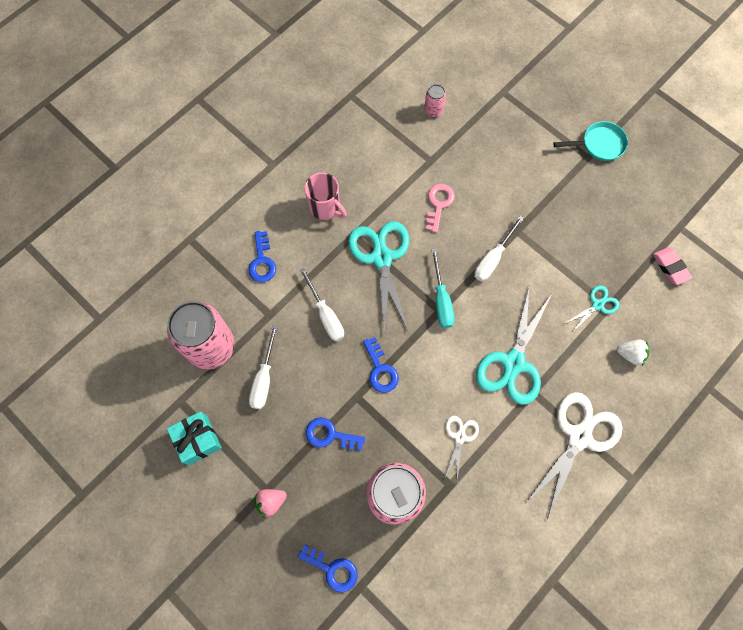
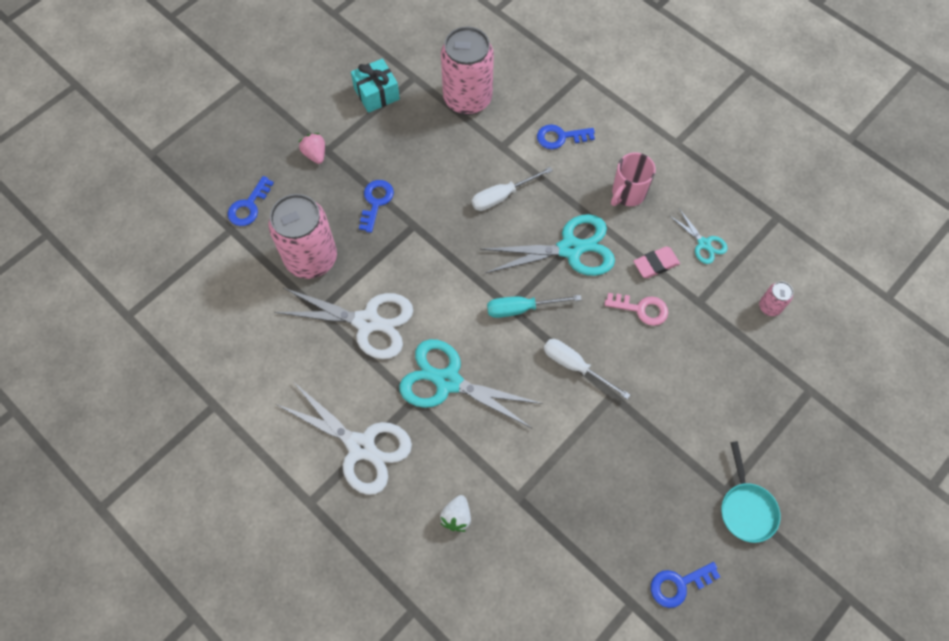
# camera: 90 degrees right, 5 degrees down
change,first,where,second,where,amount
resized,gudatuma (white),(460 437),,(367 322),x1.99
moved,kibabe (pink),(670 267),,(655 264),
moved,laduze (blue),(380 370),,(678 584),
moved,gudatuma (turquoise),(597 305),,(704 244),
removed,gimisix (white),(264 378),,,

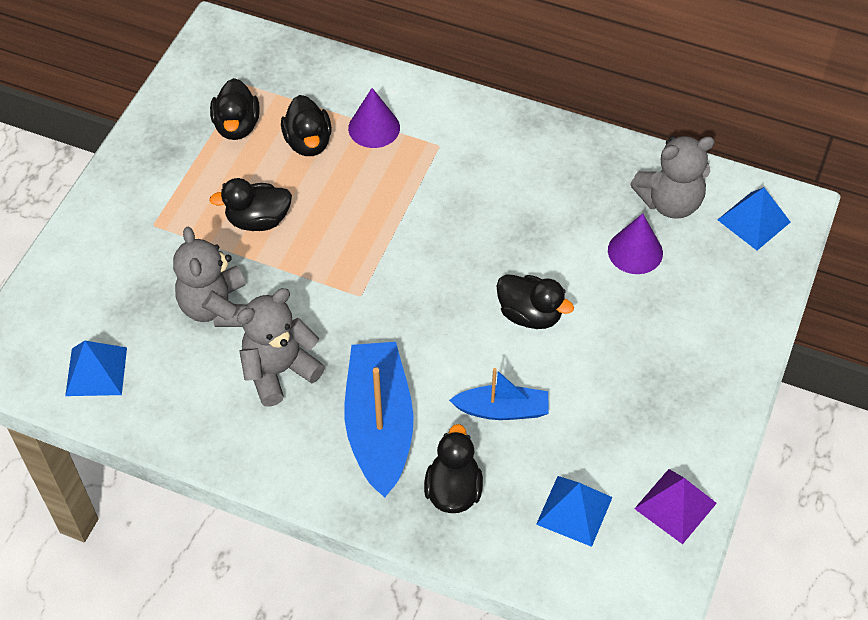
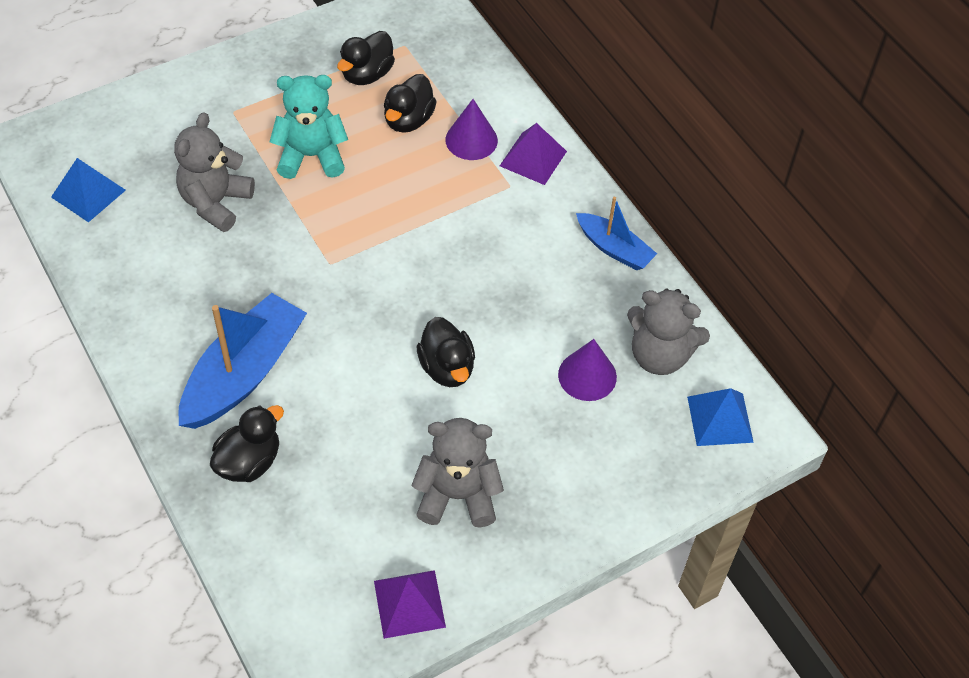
# camera: 35 degrees right, 0 degrees up
change,first,where,second,where,amount
replaced,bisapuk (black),(258 220),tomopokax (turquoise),(311 156),
moved,tomopokax (grey),(279 371),,(457 495),
added,,,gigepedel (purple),(533 158),
moved,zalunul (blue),(502 410),,(614 249),
removed,gigepedel (blue),(574 510),,,

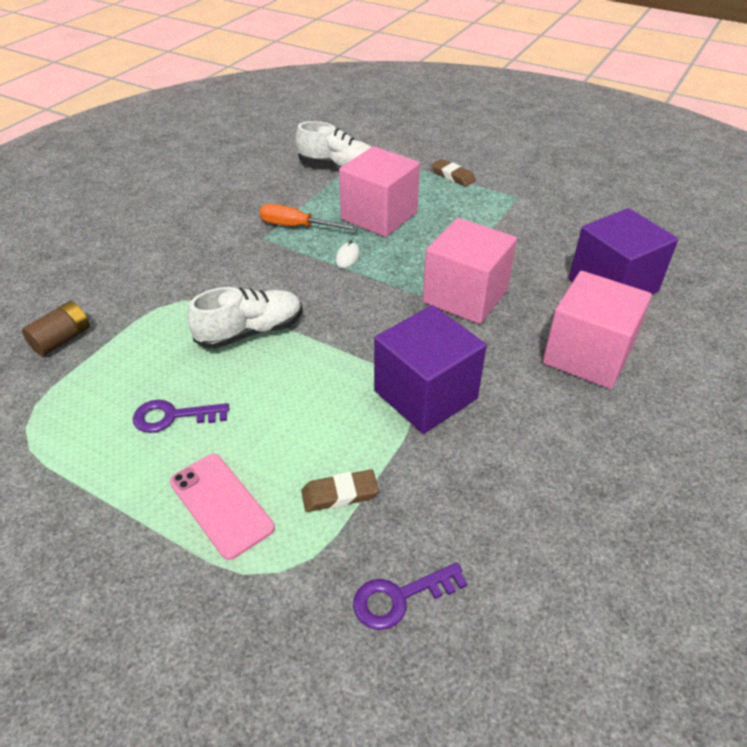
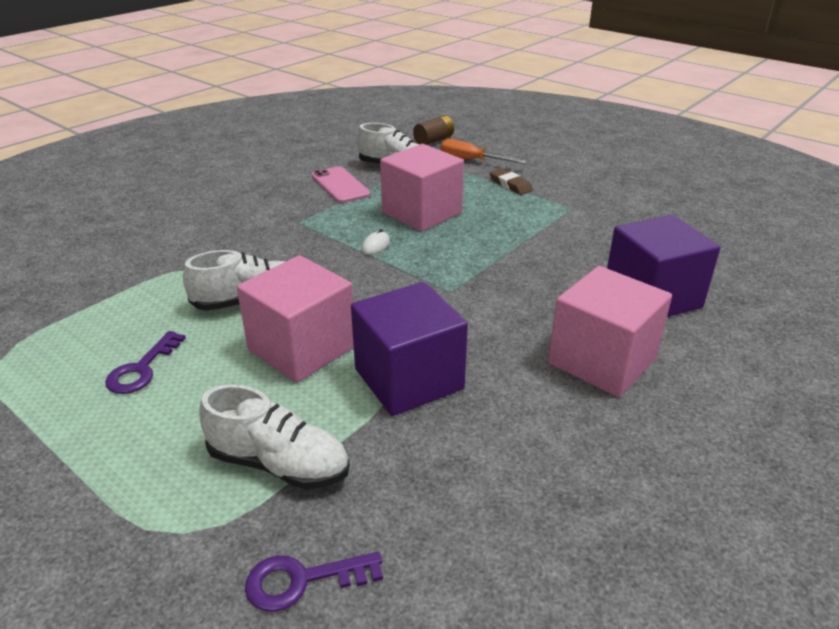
# camera: 10 degrees right, 10 degrees down
change,first,where,second,where,amount
turned,laduze (purple),(173 416),,(142 369),75 degrees counterclockwise
replaced,kibabe (brown),(340 494),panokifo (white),(279 464),
moved,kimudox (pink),(465 296),,(302 348),
moved,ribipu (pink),(221 505),,(340 185),
moved,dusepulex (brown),(62 340),,(433 141),
moved,gimisix (orange),(297 226),,(471 160),

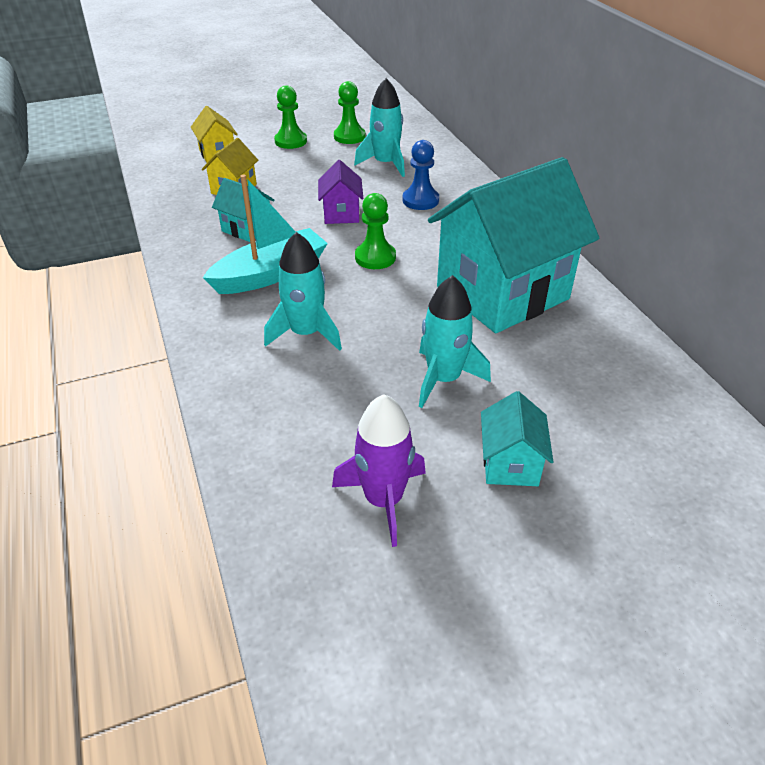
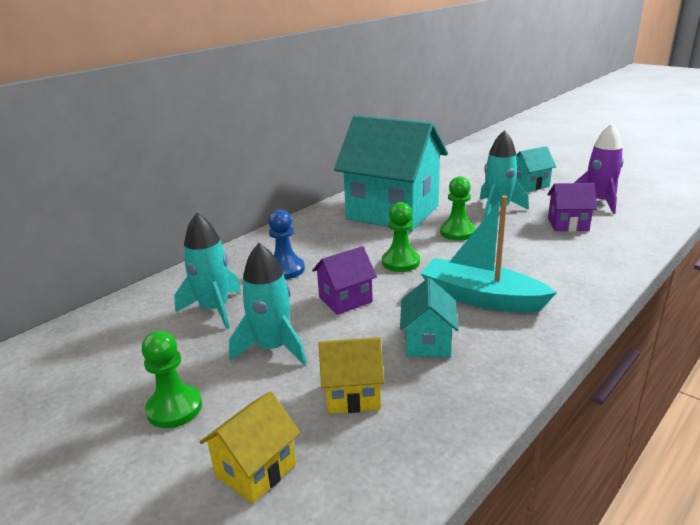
# camera: 115 degrees left, 15 degrees down
change,first,where,second,where,amount
moved,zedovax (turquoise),(305 333),,(273 348),
moved,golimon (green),(349 137),,(457 232),
added,,,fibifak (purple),(568 224),

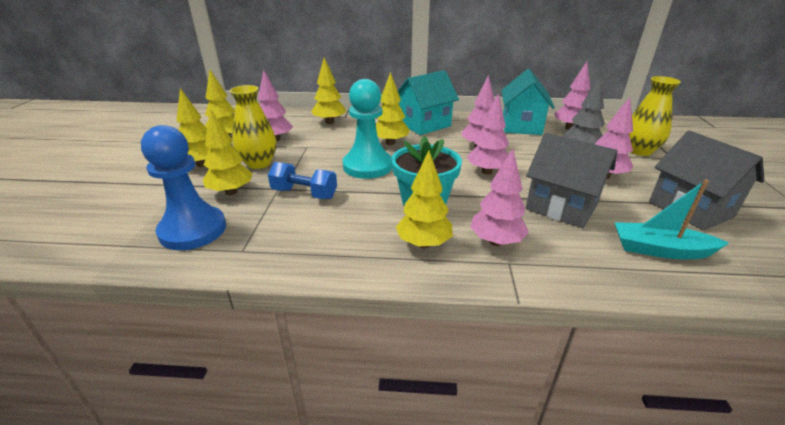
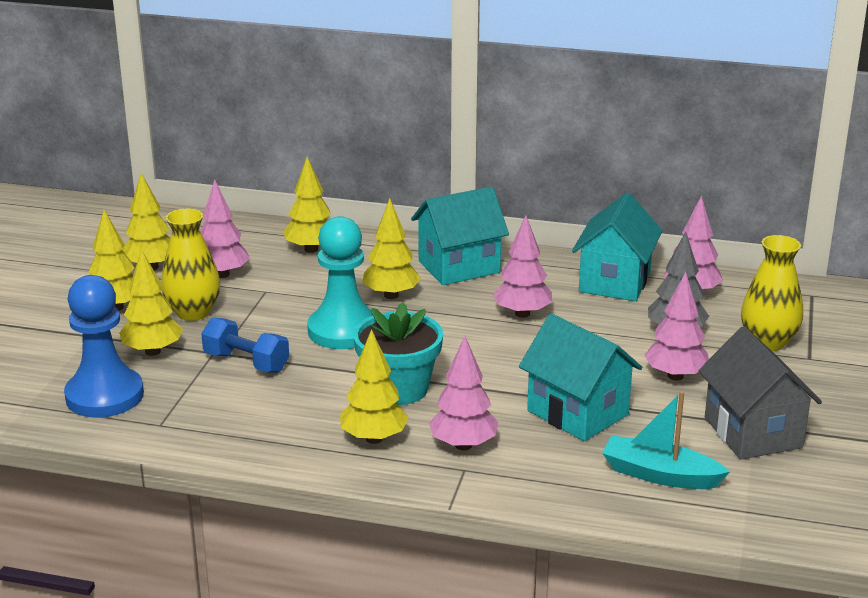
# camera: 10 degrees right, 5 degrees down
change,first,where,second,where,amount
recoloured,fibifak (grey),(561 207),fibifak (turquoise),(577 413),
removed,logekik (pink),(487 171),,,

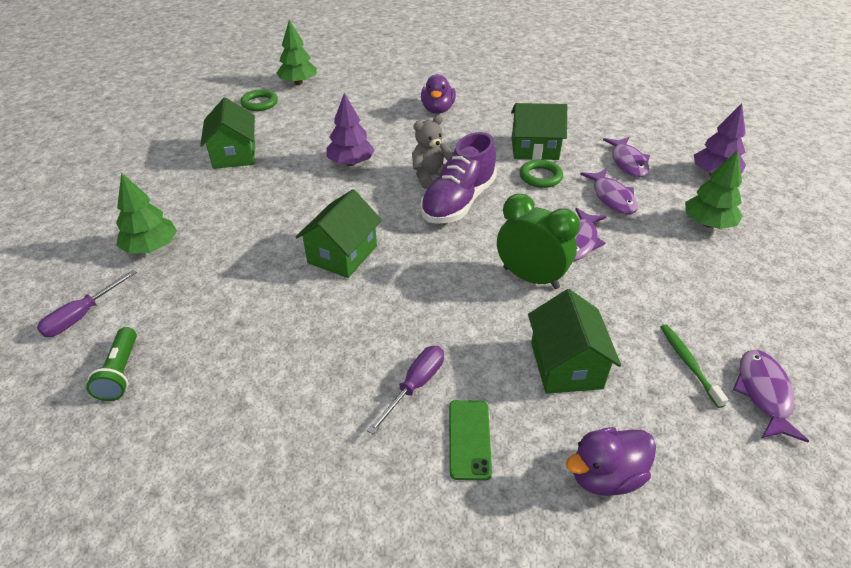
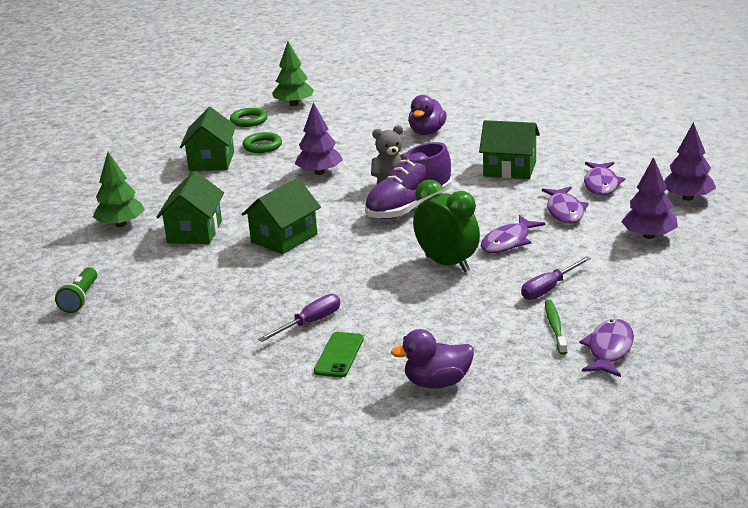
# camera: 15 degrees right, 15 degrees down
change,first,where,second,where,amount
moved,fibifak (green),(566 365),,(194 232),
moved,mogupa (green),(540 177),,(262 146),
moved,gimisix (purple),(82 316),,(549 288),
recoloured,logekik (green),(708 223),logekik (purple),(649 236),

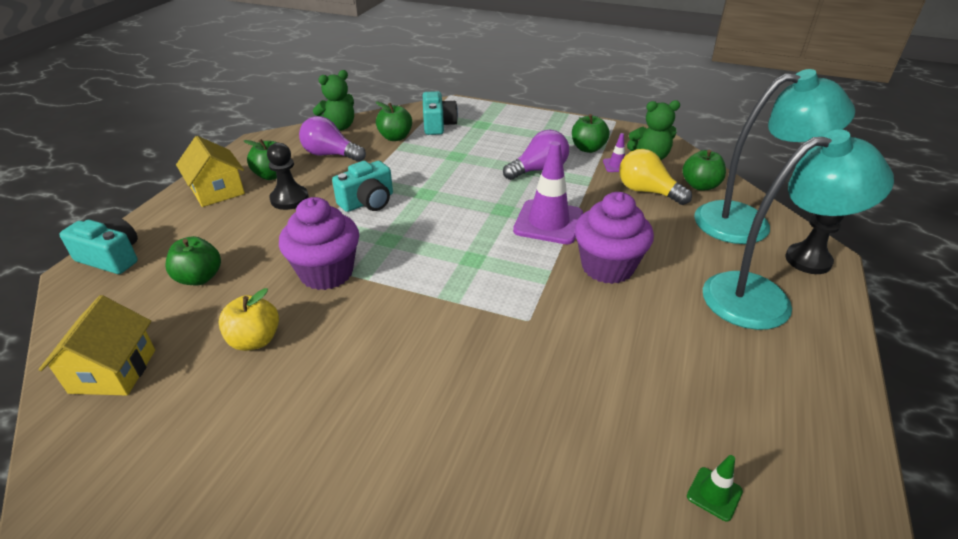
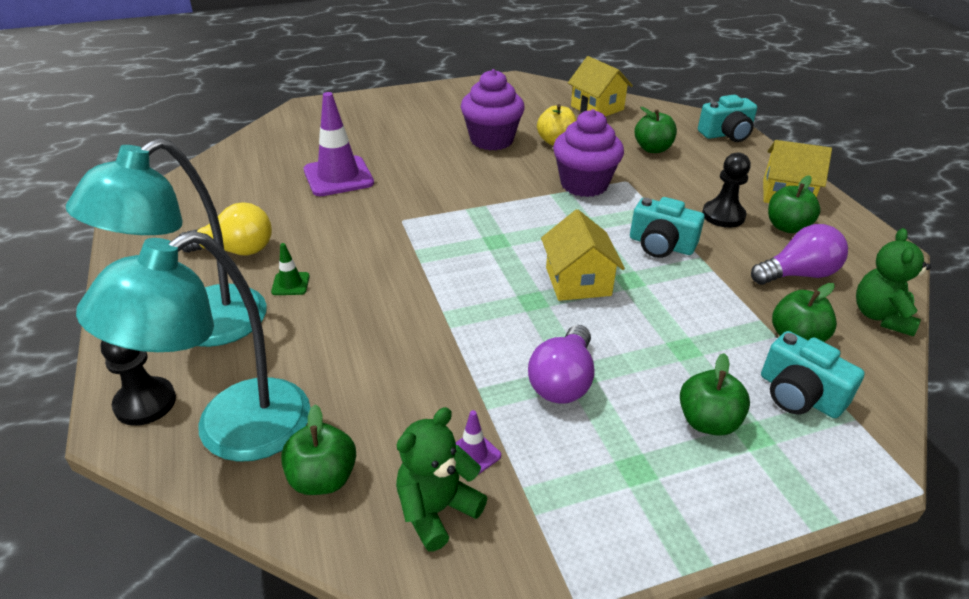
# camera: 140 degrees right, 0 degrees up
change,first,where,second,where,amount
moved,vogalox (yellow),(647 191),,(235 250),
moved,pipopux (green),(714 494),,(290 284),
moved,pipopux (purple),(548 222),,(338 177),
moved,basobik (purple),(607 267),,(491 140),
added,,,fibifak (yellow),(578 281),
turned,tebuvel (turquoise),(368 202),,(661 245),75 degrees counterclockwise
moved,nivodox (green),(588 148),,(707 422),

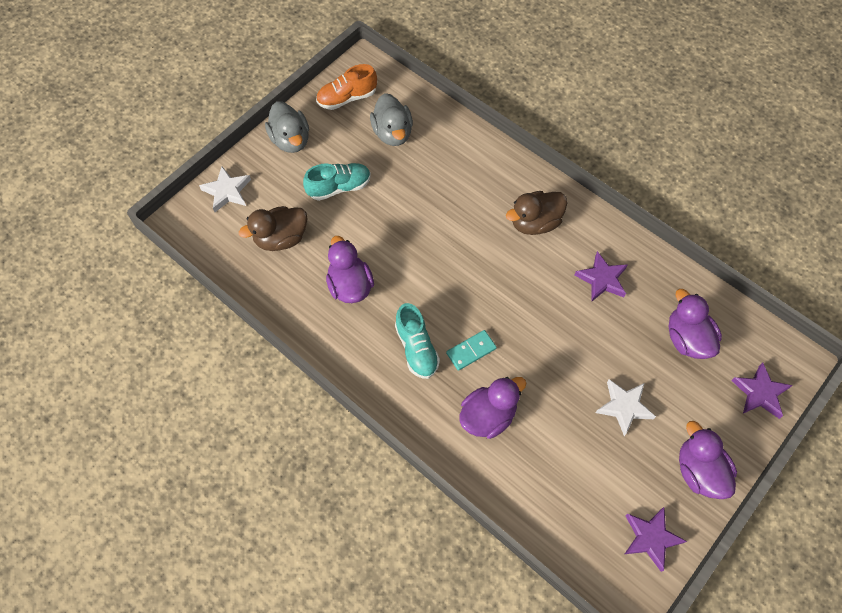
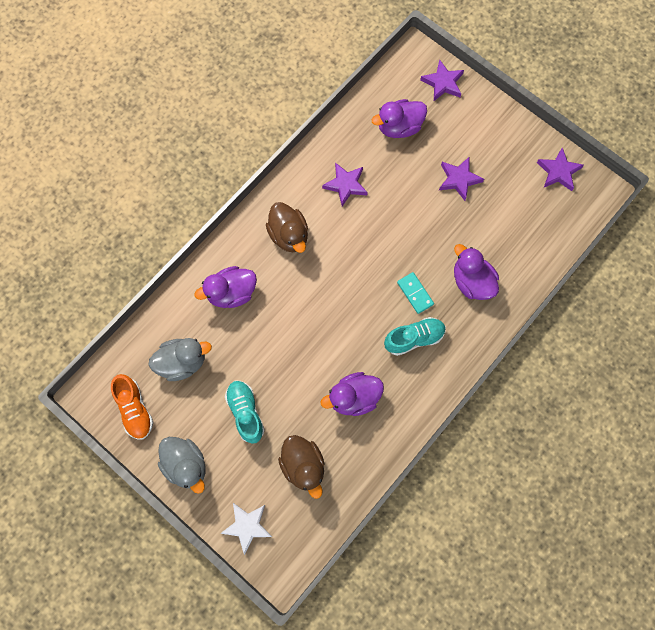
# camera: 90 degrees left, 10 degrees up
change,first,where,second,where,amount
turned,bisapuk (grey),(291 140),,(186 465),75 degrees clockwise
moved,bisapuk (purple),(699 471),,(231 293),
recoloured,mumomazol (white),(624 407),mumomazol (purple),(459 179),

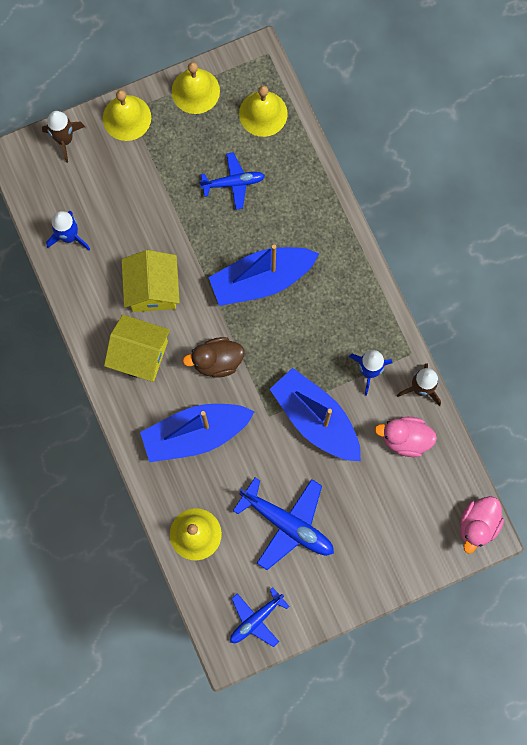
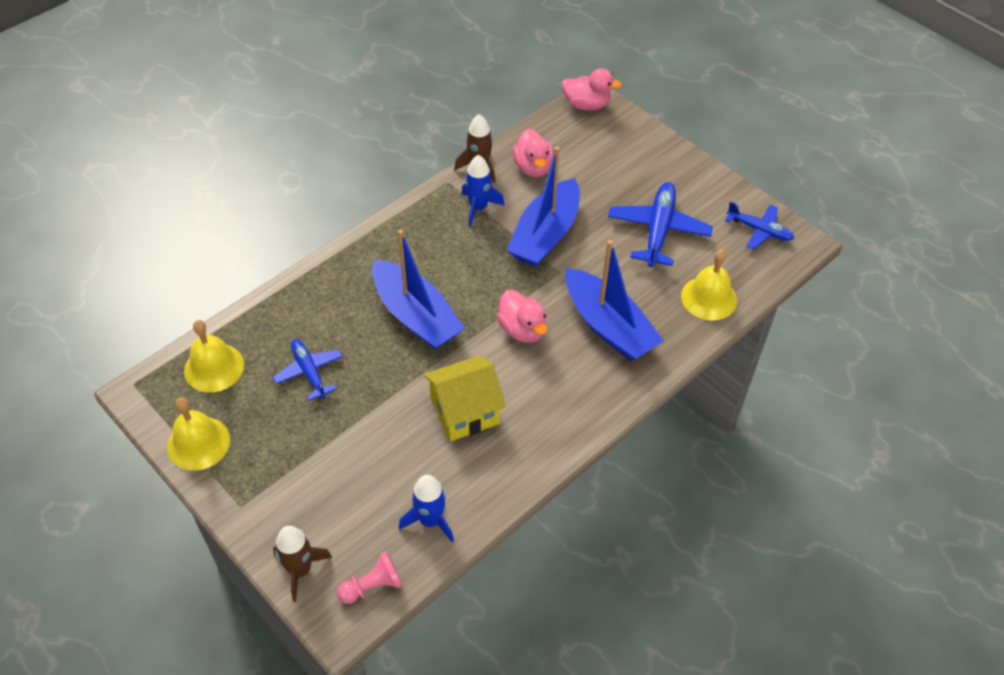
# camera: 110 degrees left, 25 degrees down
change,first,where,second,where,amount
added,,,golimon (pink),(373 586),
recoloured,bisapuk (brown),(217 361),bisapuk (pink),(522 330),
removed,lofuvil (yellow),(127 117),,,
removed,fibifak (yellow),(140 355),,,

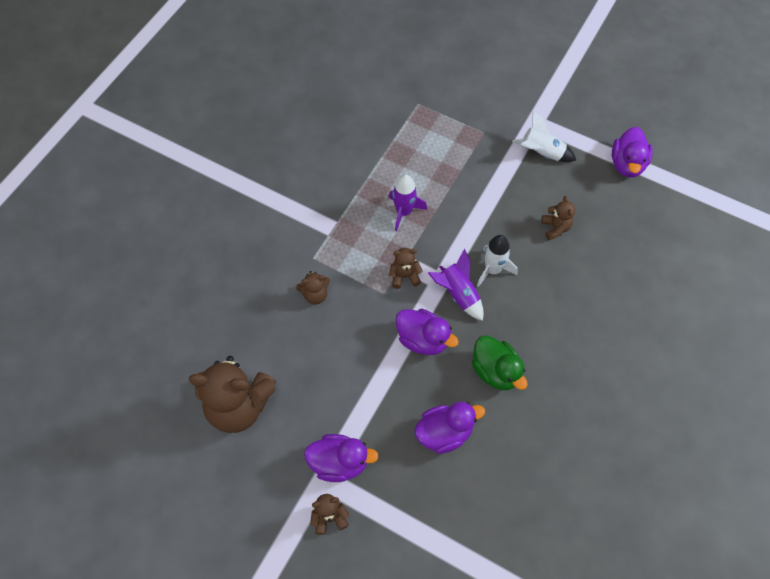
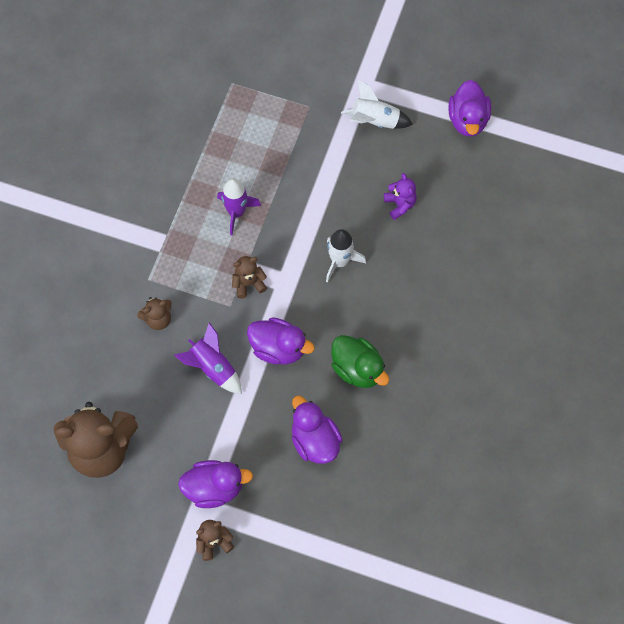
# camera: 10 degrees left, 5 degrees up
change,first,where,second,where,amount
moved,zedovax (purple),(458 294),,(212 368),
turned,bisapuk (purple),(444 433),,(315 440),90 degrees counterclockwise
recoloured,tomopokax (brown),(555 228),tomopokax (purple),(400 204),

